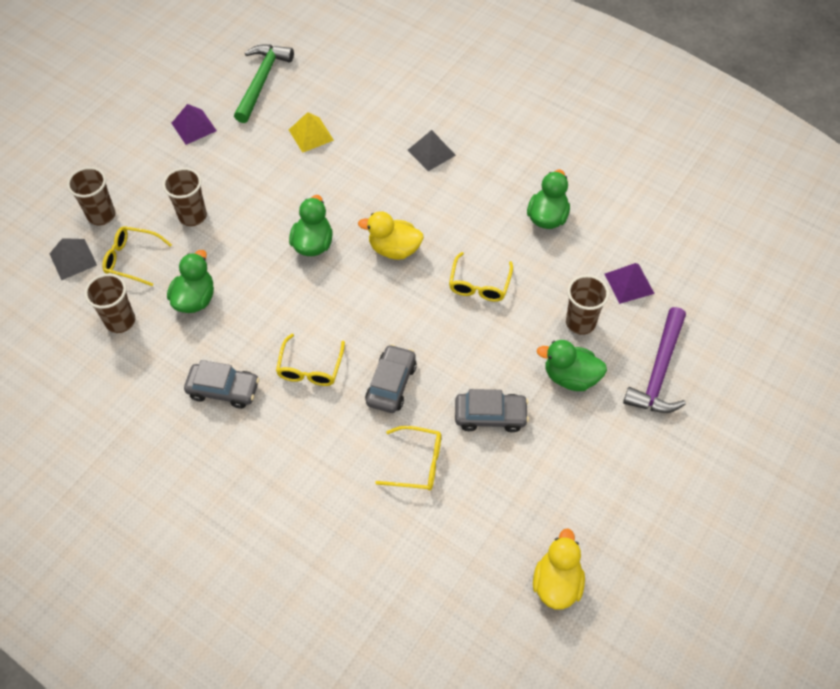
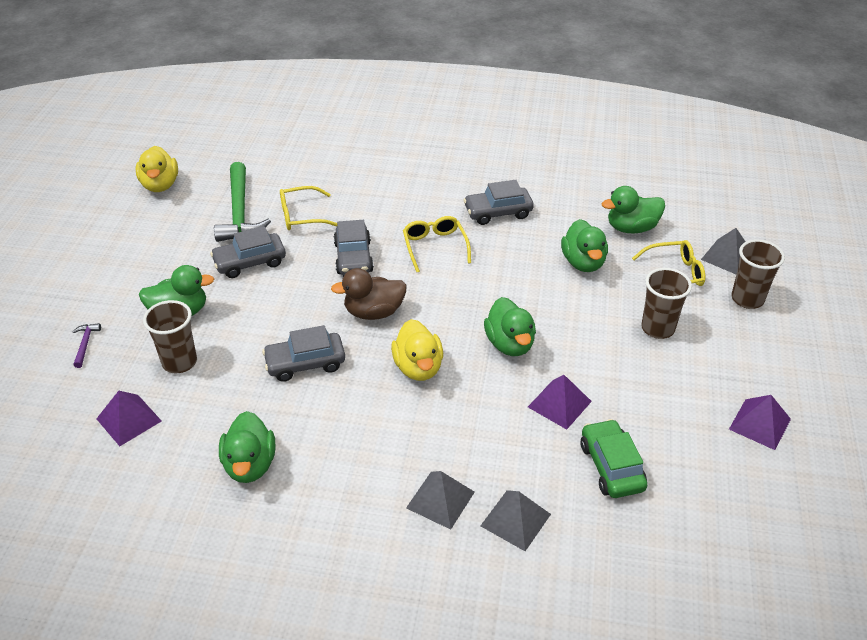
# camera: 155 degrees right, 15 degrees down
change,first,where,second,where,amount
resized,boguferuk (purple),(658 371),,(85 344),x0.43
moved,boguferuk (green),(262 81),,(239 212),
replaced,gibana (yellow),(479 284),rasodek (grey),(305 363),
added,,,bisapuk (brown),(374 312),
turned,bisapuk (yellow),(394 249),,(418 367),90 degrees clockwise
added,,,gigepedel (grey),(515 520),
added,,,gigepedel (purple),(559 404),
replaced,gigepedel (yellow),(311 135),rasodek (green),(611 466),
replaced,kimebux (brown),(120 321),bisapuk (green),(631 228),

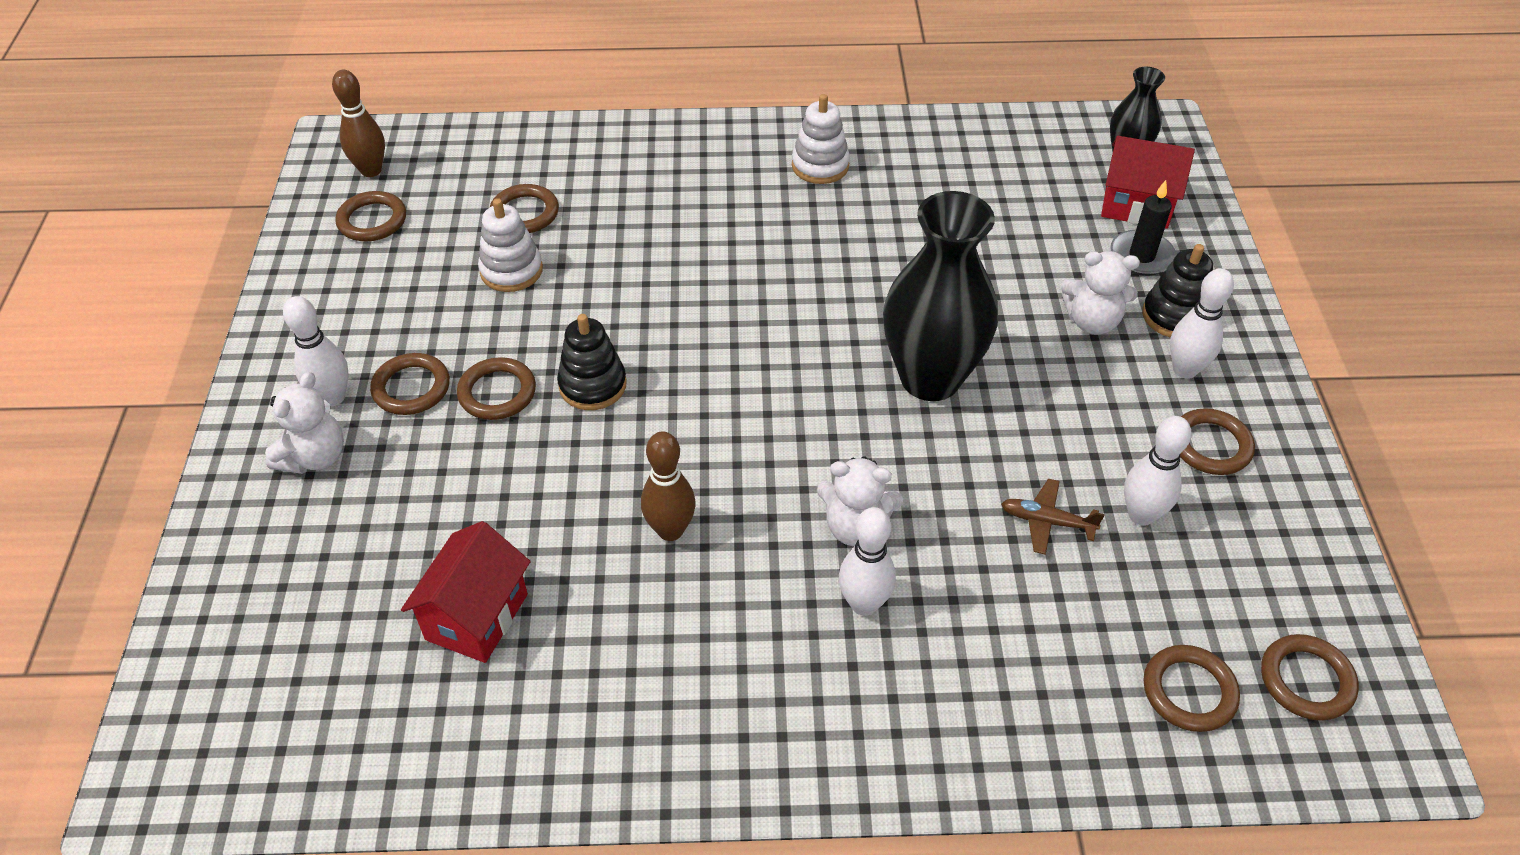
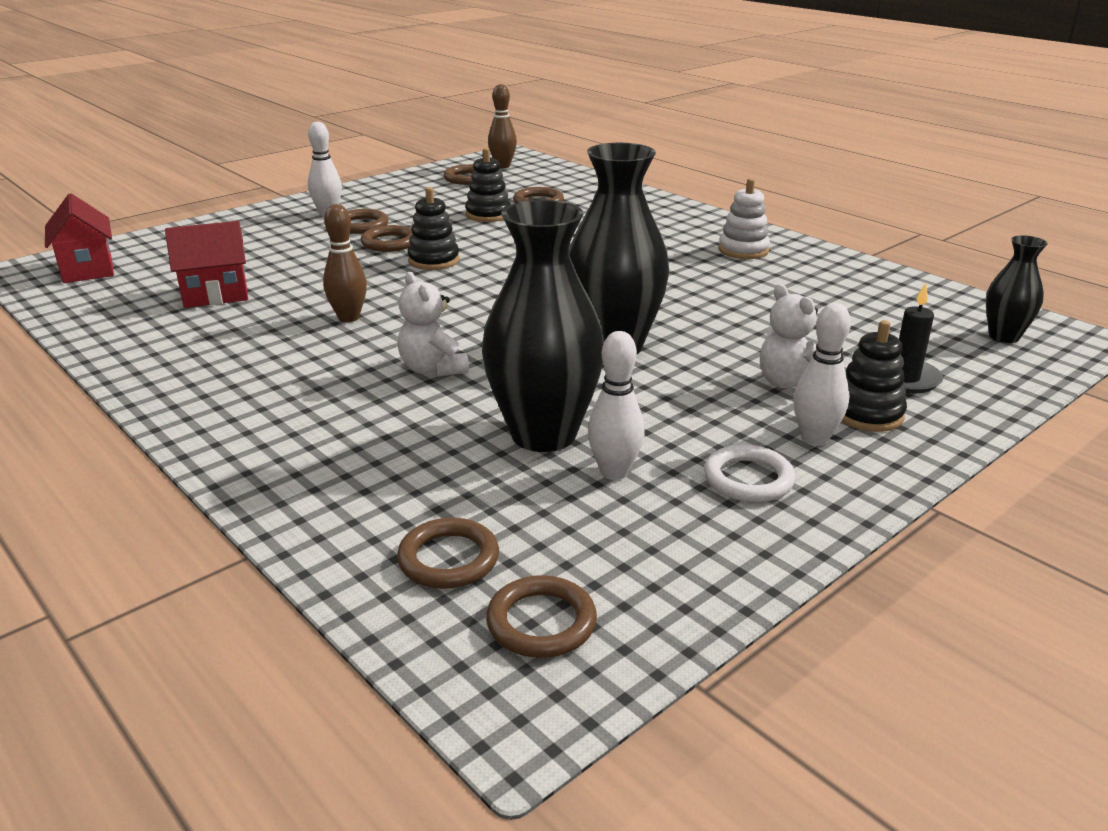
# camera: 50 degrees right, 20 degrees down
change,first,where,second,where,amount
moved,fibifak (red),(1136 206),,(88 269),
recoloured,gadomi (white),(511 270),gadomi (black),(488 214),
replaced,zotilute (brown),(1046 521),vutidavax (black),(543 434),
recoloured,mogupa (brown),(1210 445),mogupa (white),(748 479),
removed,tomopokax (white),(315 457),,,
removed,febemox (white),(864 604),,,

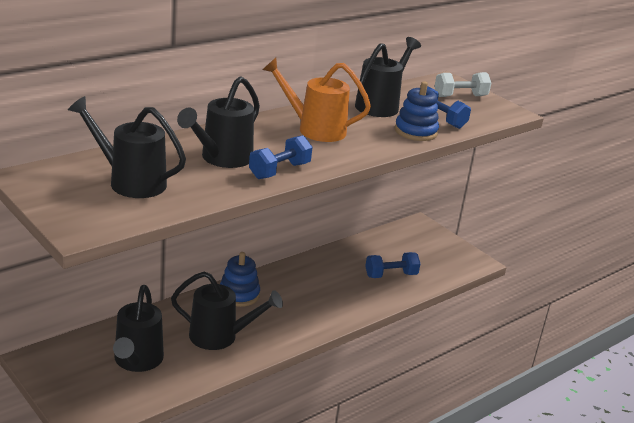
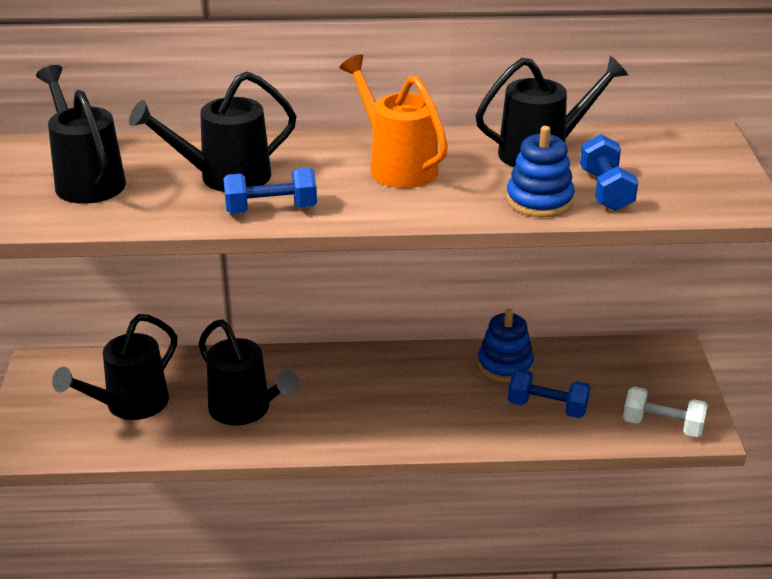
# camera: 40 degrees right, 5 degrees up
change,first,where,second,where,amount
moved,gadomi (blue),(239 294),,(505 365),
moved,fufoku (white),(460 96),,(662 426),

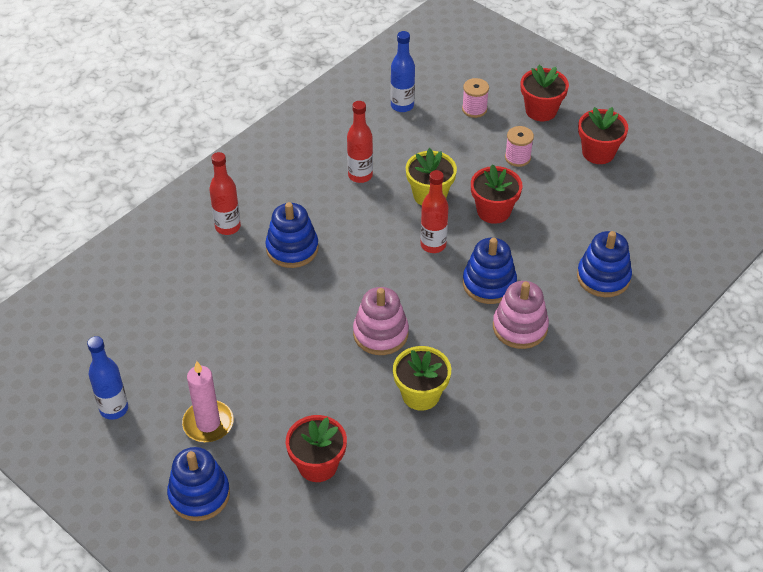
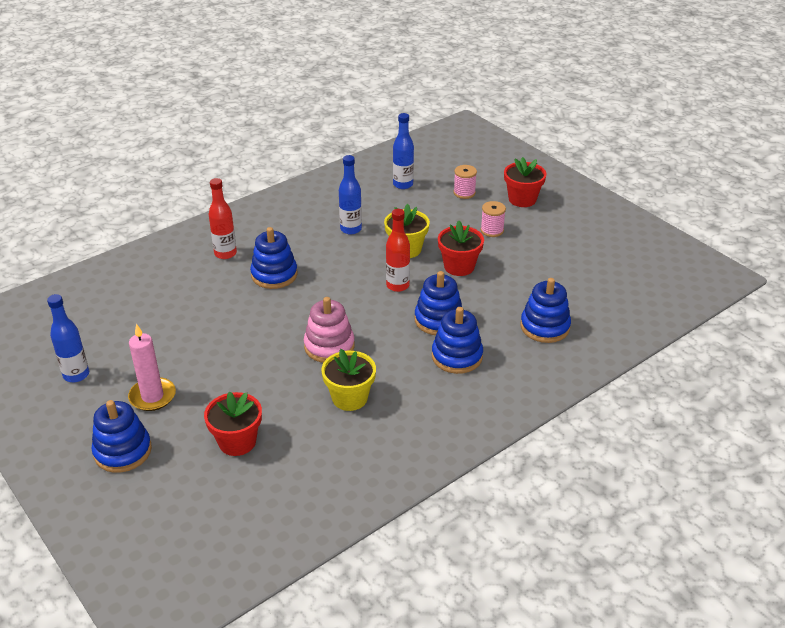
# camera: 10 degrees right, 10 degrees down
change,first,where,second,where,amount
recoloured,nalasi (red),(360 175),nalasi (blue),(351 229),
recoloured,gadomi (pink),(520 327),gadomi (blue),(457 356),
removed,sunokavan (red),(598 153),,,

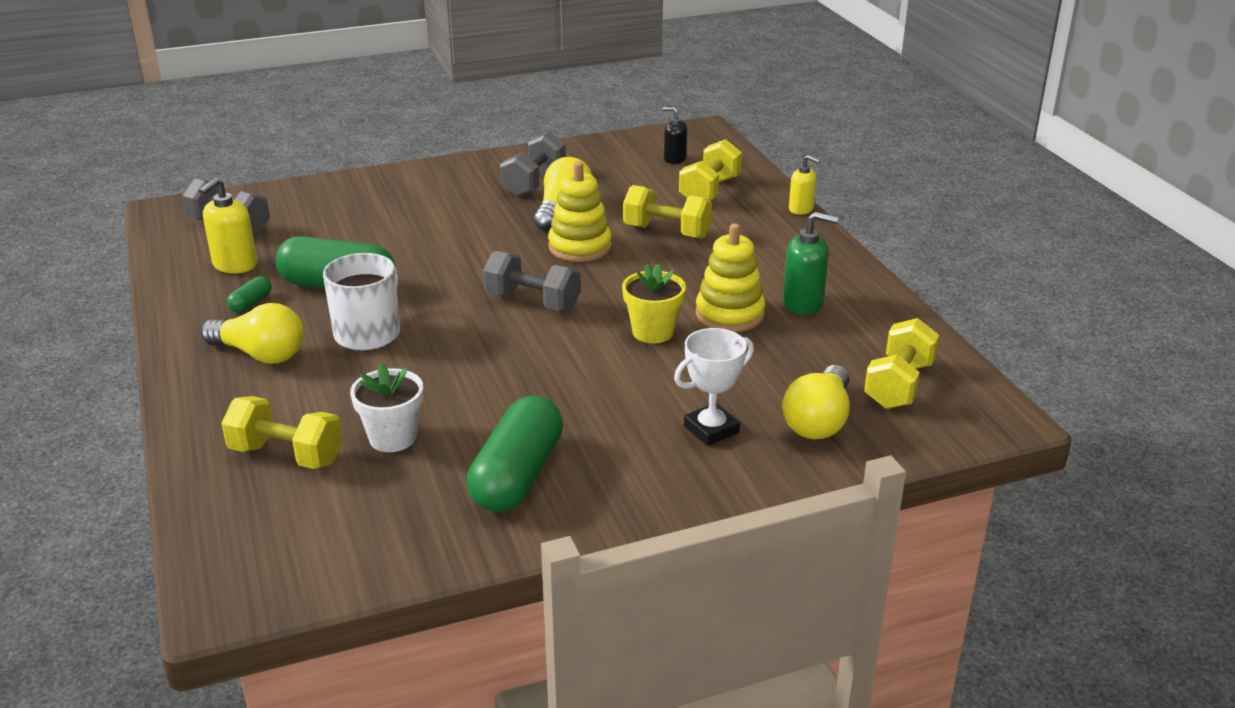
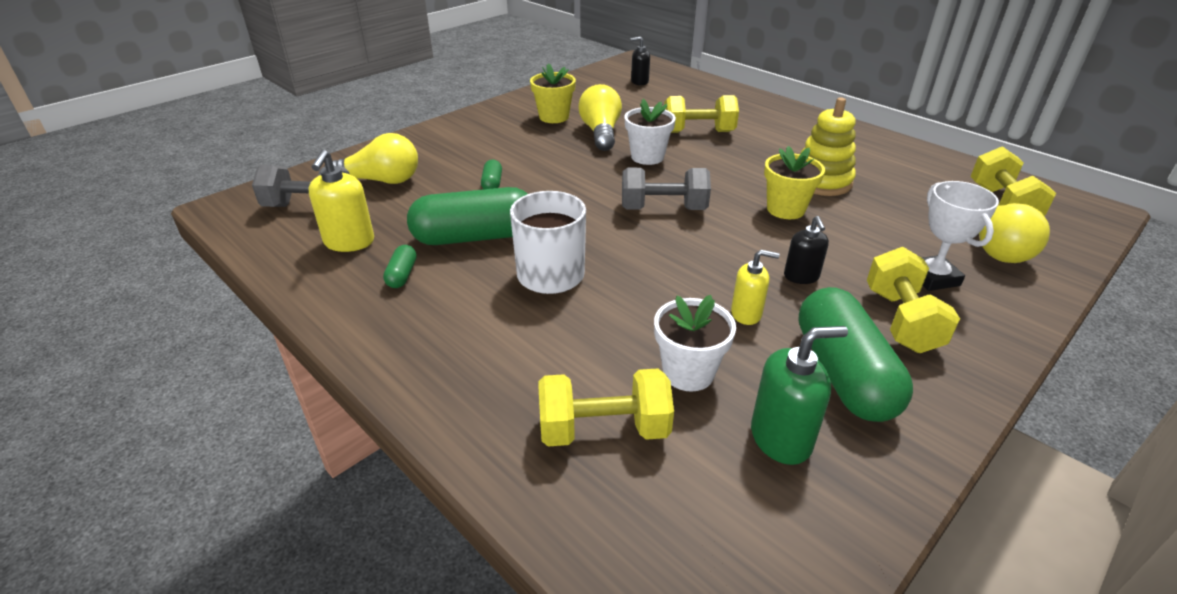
# camera: 25 degrees left, 5 degrees up
change,first,where,second,where,amount
moved,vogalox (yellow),(260 354),,(381 181),
added,,,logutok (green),(492 184),
replaced,fufoku (grey),(534 183),sunokavan (yellow),(554 117),
replaced,gadomi (yellow),(580 247),sunokavan (white),(647 157),
moved,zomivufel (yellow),(801 209),,(746 314),
moved,zomivufel (green),(803 303),,(781 438),
added,,,zomivufel (black),(801 276),
moved,fufoku (yellow),(709 191),,(901 320),
turned,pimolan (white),(711 429),,(932 277),45 degrees counterclockwise

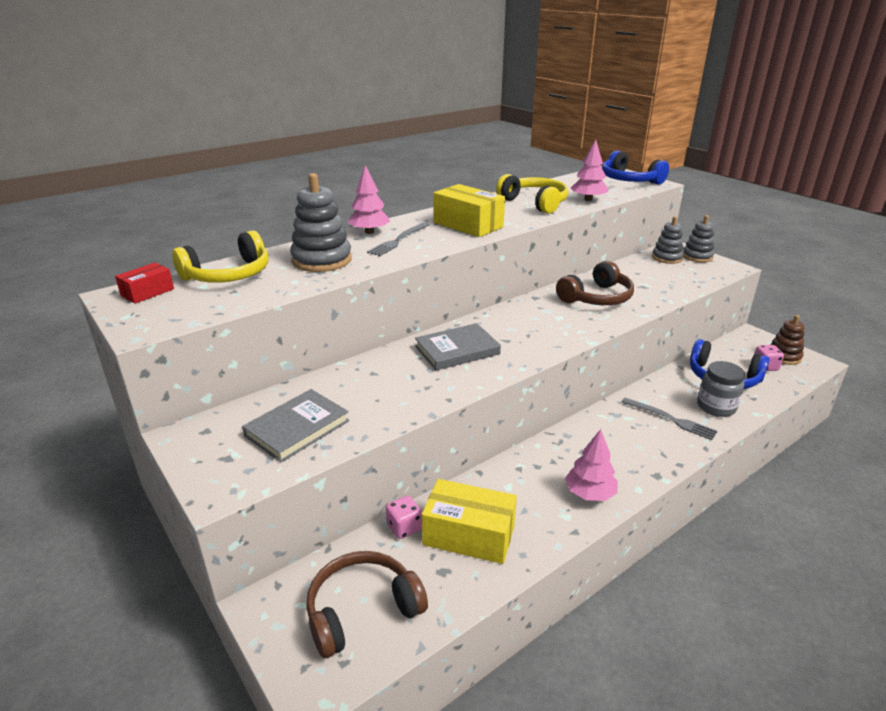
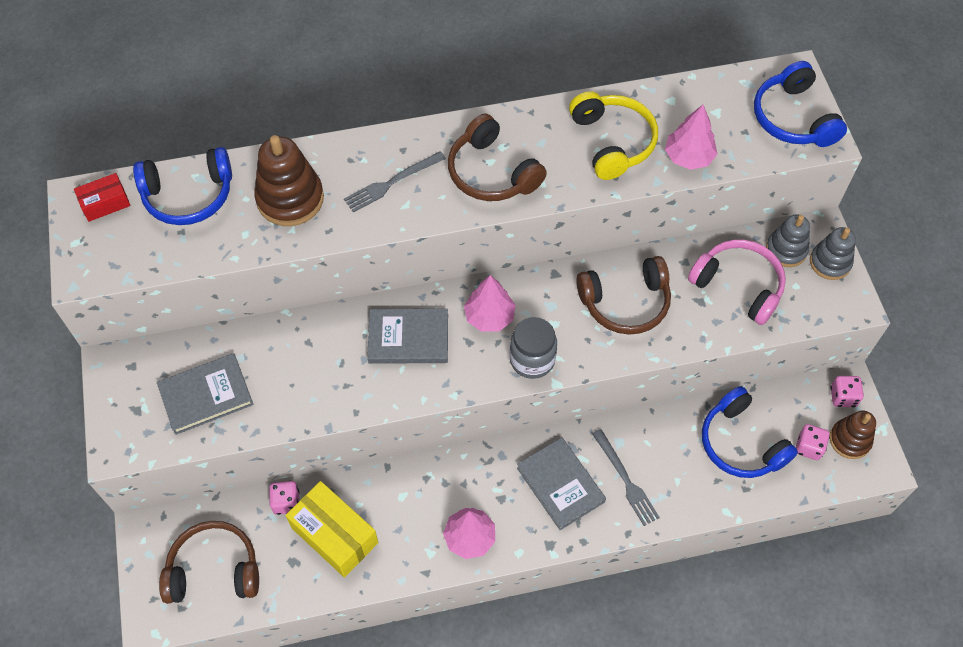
# camera: 25 degrees right, 30 degrees up
change,first,where,second,where,amount
recoloured,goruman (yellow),(228 275),goruman (blue),(189 195),
recoloured,gadomi (grey),(322 260),gadomi (brown),(290 199),
replaced,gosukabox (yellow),(468 225),goruman (brown),(492 172),
moved,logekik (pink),(369 232),,(489 316),
moved,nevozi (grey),(716 407),,(532 360),
added,,,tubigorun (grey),(560 485),
added,,,goruman (pink),(738 286),
added,,,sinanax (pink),(843 397),

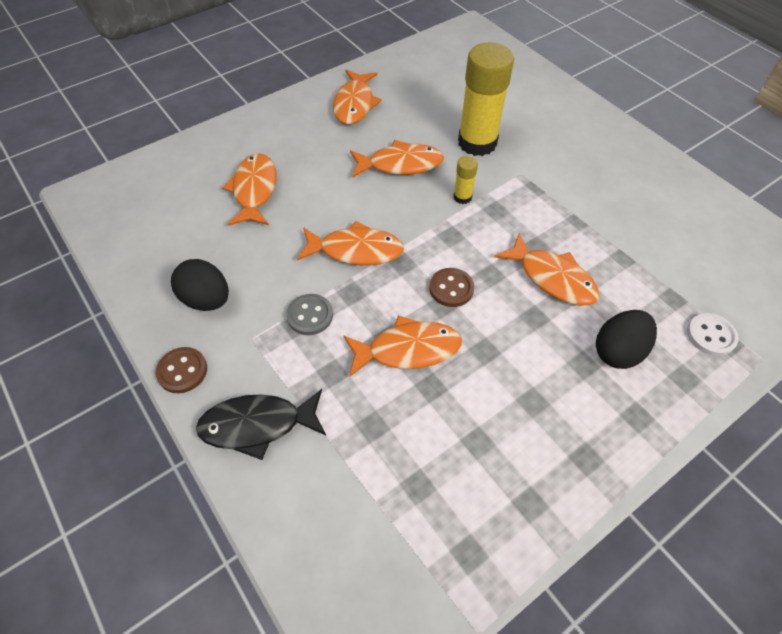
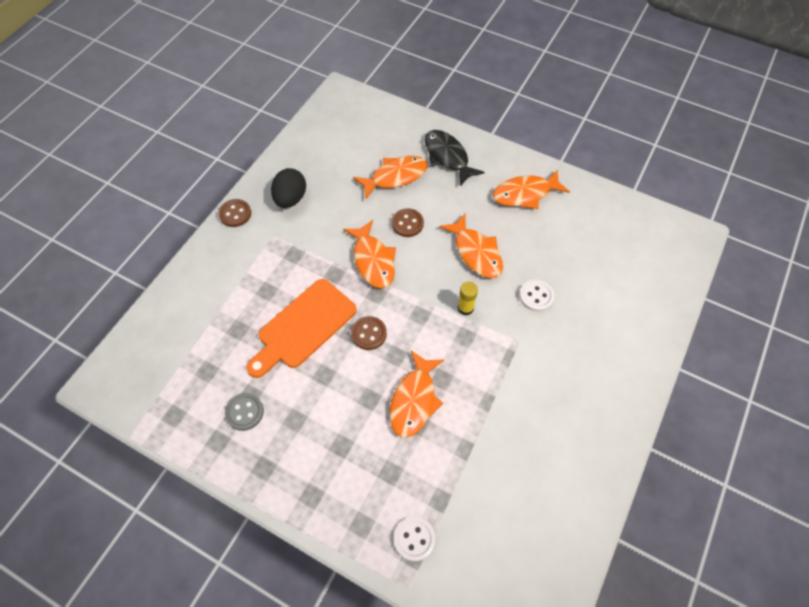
# camera: 65 degrees right, 5 degrees up
change,first,where,second,where,amount
moved,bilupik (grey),(310 315),,(244 412),
replaced,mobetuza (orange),(408 349),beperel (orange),(303 327),
added,,,bilupik (brown),(407 223),
moved,mobetuza (black),(257 425),,(447 157),
replaced,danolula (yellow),(477 143),bilupik (white),(536 296),
removed,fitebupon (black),(618 351),,,

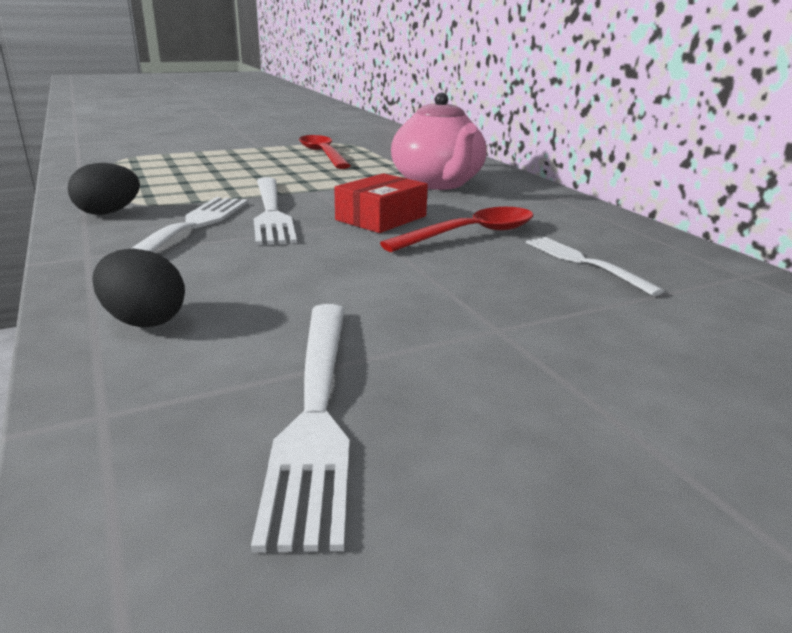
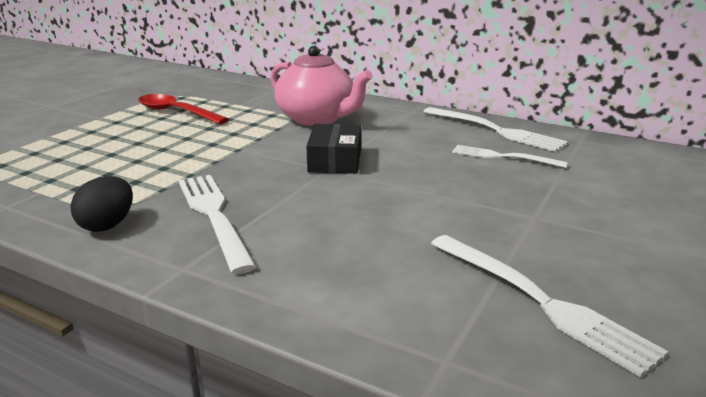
# camera: 35 degrees left, 0 degrees up
change,first,where,second,where,amount
recoloured,gosukabox (red),(381 218),gosukabox (black),(335 161),
moved,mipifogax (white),(271 212),,(496 130),
removed,fitebupon (black),(144 321),,,
removed,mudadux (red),(470 234),,,

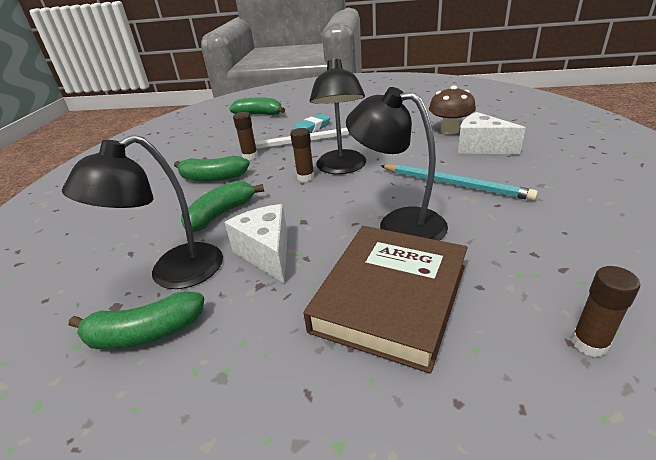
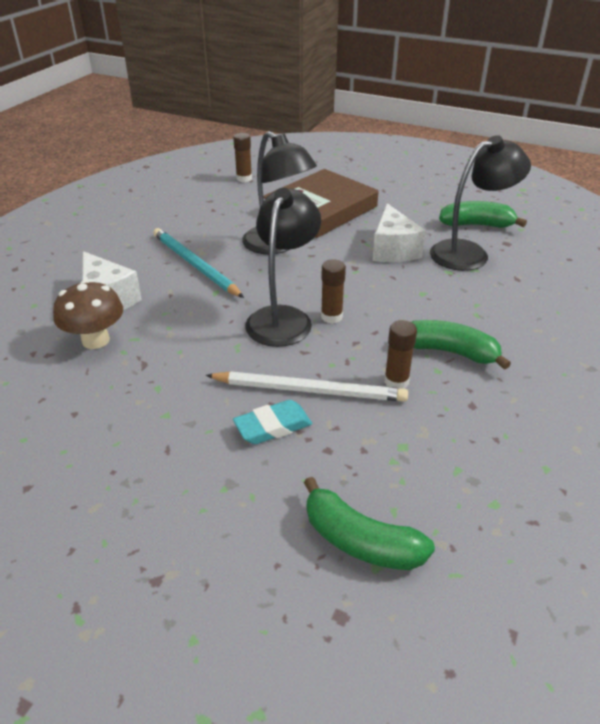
# camera: 165 degrees left, 5 degrees up
change,first,where,second,where,amount
removed,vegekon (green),(221 214),,,

